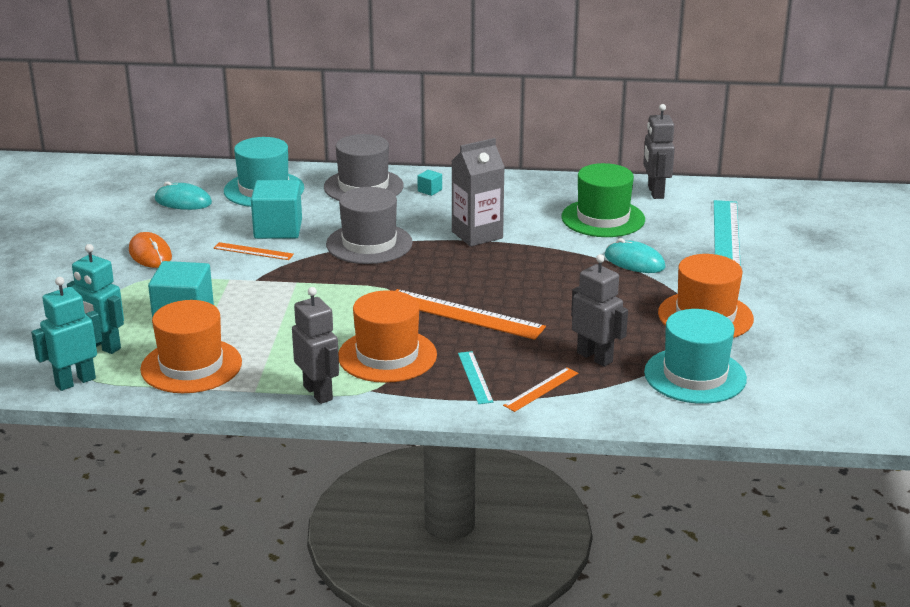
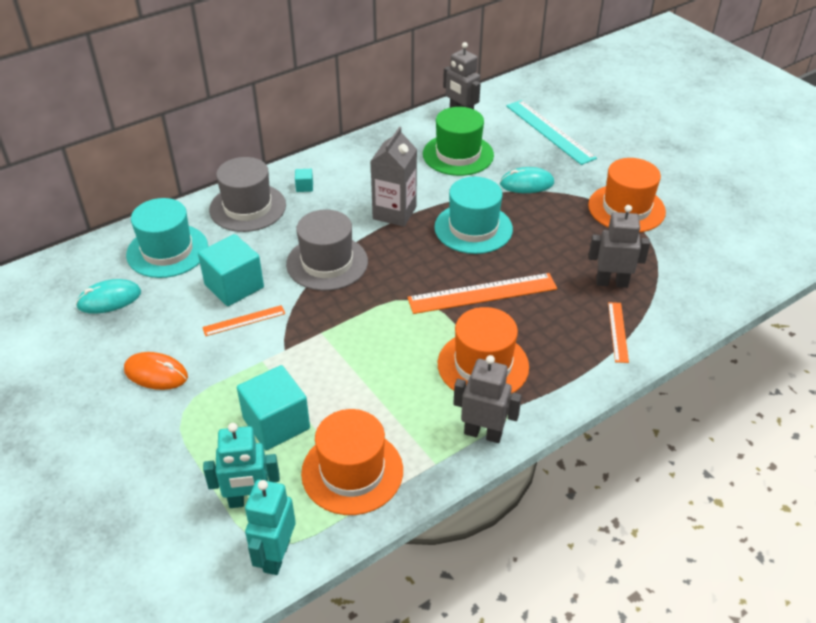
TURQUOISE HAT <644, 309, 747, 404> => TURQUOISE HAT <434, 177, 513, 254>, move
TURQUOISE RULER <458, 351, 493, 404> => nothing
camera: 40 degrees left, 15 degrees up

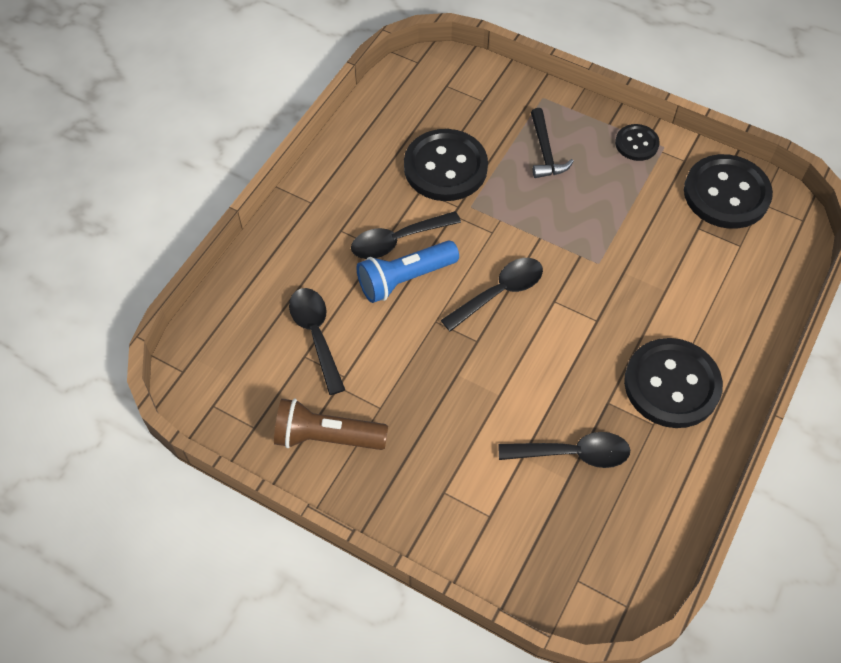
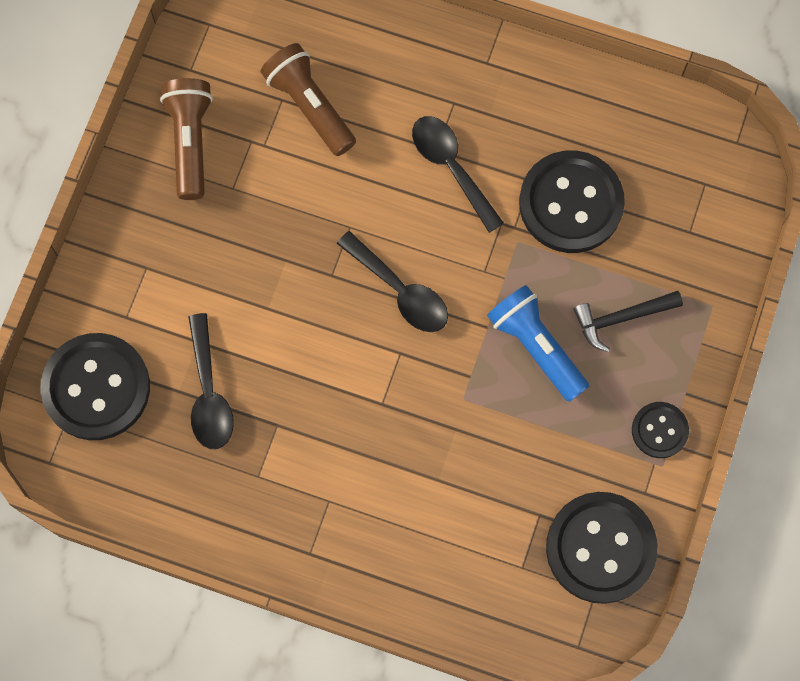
BLACK BUTTON <624, 338, 723, 428> => BLACK BUTTON <40, 333, 150, 440>, move
BLACK SPOON <289, 288, 345, 395> => BROWN FLASHLIGHT <260, 43, 356, 156>
BLUE FLASHLIGHT <357, 240, 459, 303> => BLUE FLASHLIGHT <487, 285, 589, 402>, move
camera: 80 degrees right, 15 degrees up

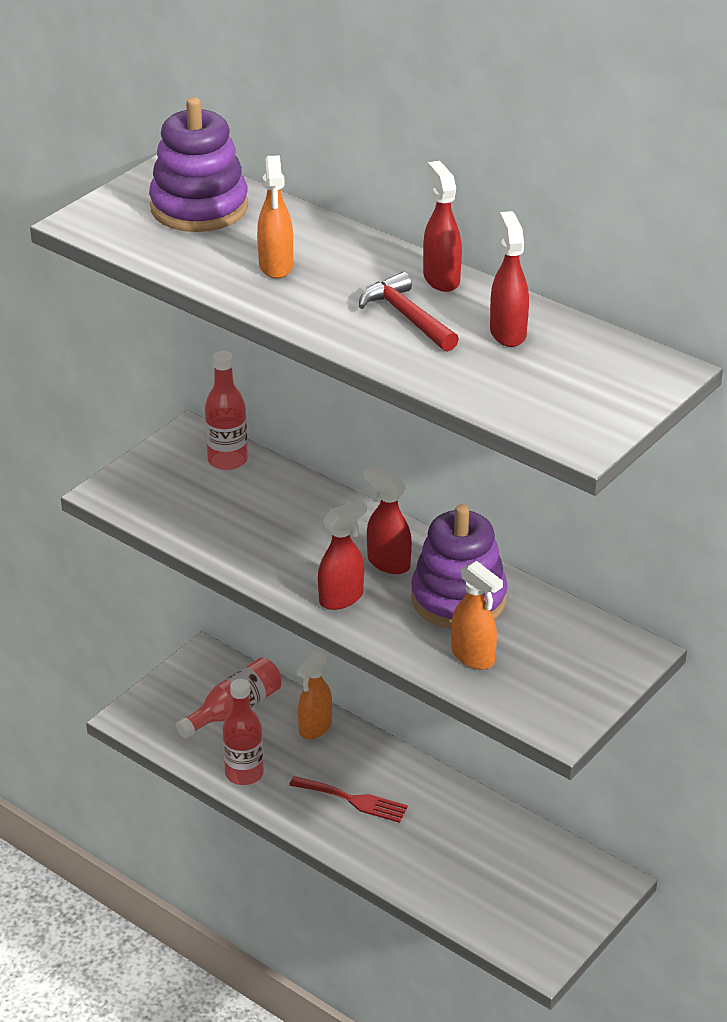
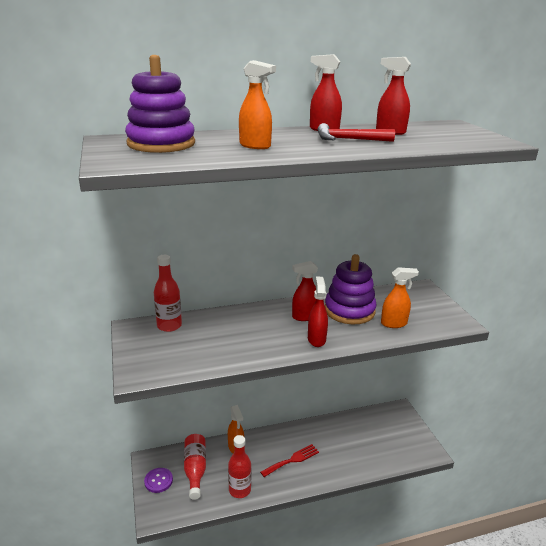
nothing => PURPLE BUTTON <144, 468, 173, 493>
camera: 55 degrees left, 10 degrees down

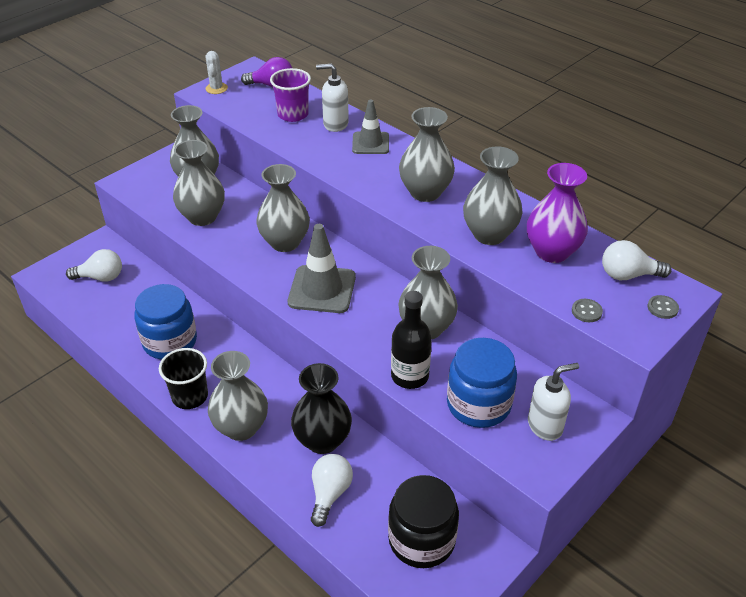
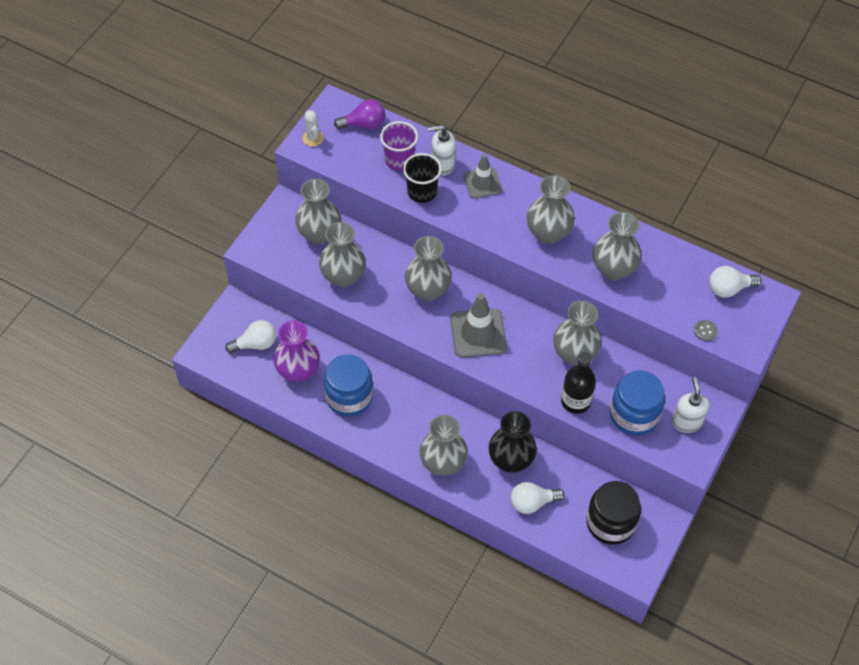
PURPLE VASE <527, 163, 588, 263> => PURPLE VASE <273, 320, 320, 382>, move
BLACK CUP <159, 348, 208, 409> => BLACK CUP <403, 153, 442, 203>, move
WHITE LIGHT BULB <311, 454, 353, 527> => WHITE LIGHT BULB <511, 482, 565, 514>, 105 degrees counterclockwise
WHITE SOAP DISPENSER <528, 363, 579, 441> => WHITE SOAP DISPENSER <672, 377, 709, 433>, 60 degrees counterclockwise
GREY BUTTON <647, 295, 679, 319> => nothing
camera: 15 degrees left, 15 degrees up

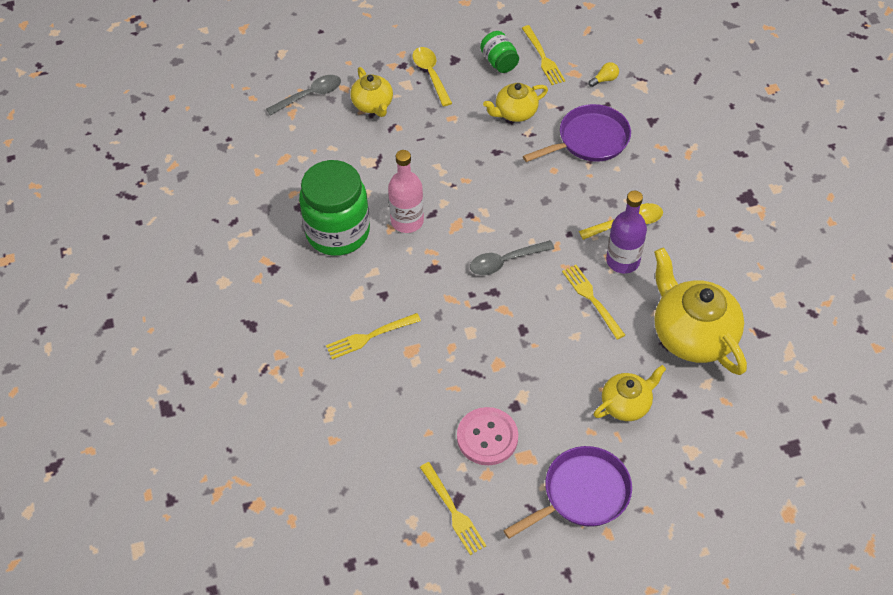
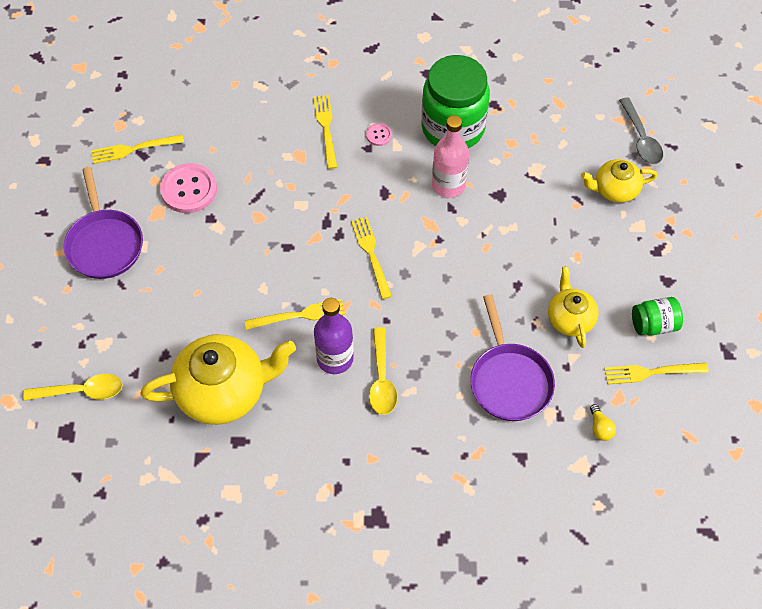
YELLOW SPOON <413, 47, 452, 107> => YELLOW SPOON <23, 374, 123, 401>, move
GREY SPOON <470, 240, 555, 275> => YELLOW FORK <351, 217, 392, 299>
nothing => PINK BUTTON <366, 123, 392, 146>
YELLOW TEAPOT <594, 365, 666, 421> => nothing
camera: 105 degrees right, 5 degrees up

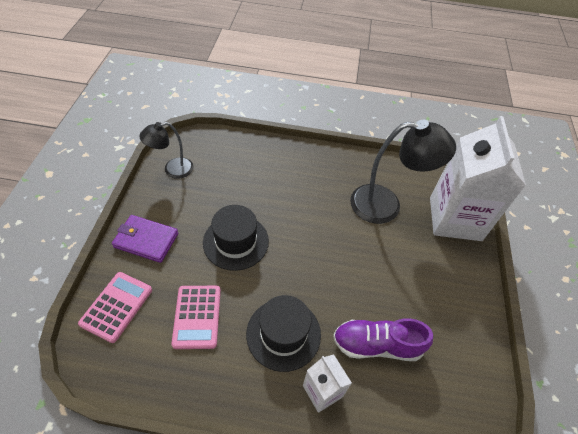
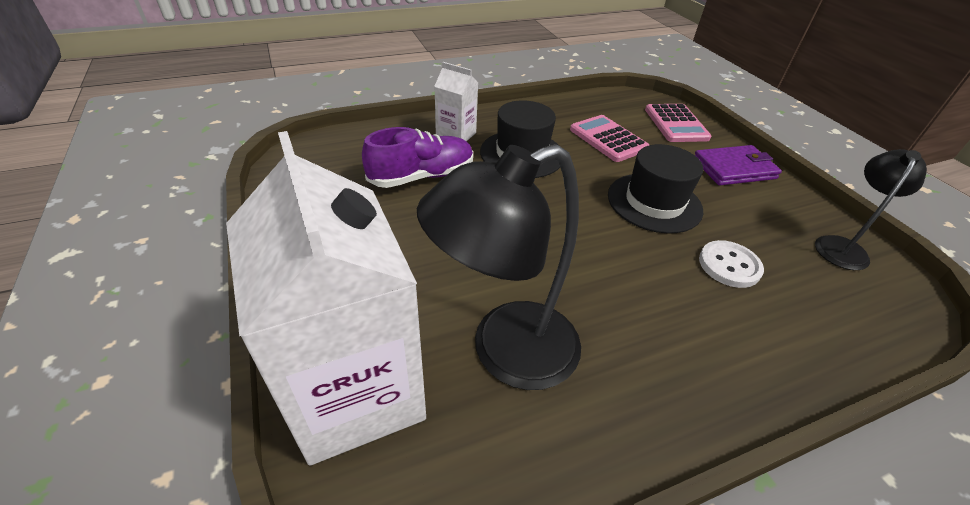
nothing => WHITE BUTTON <699, 240, 764, 288>
camera: 150 degrees right, 10 degrees down

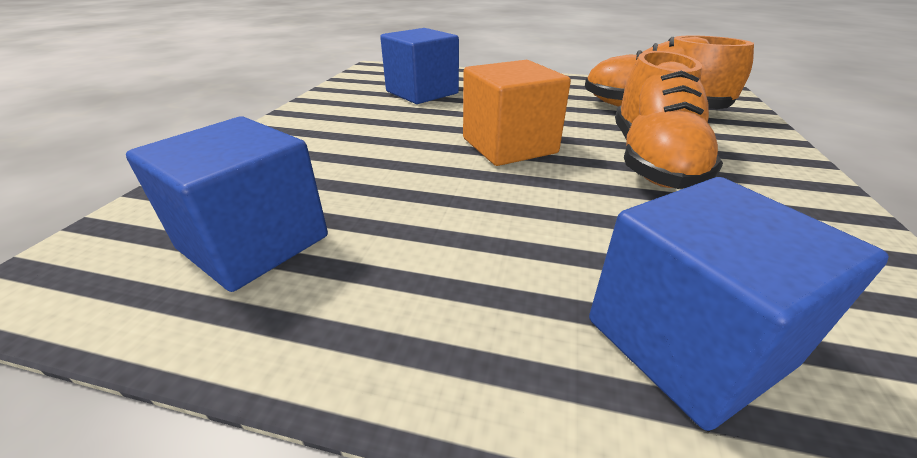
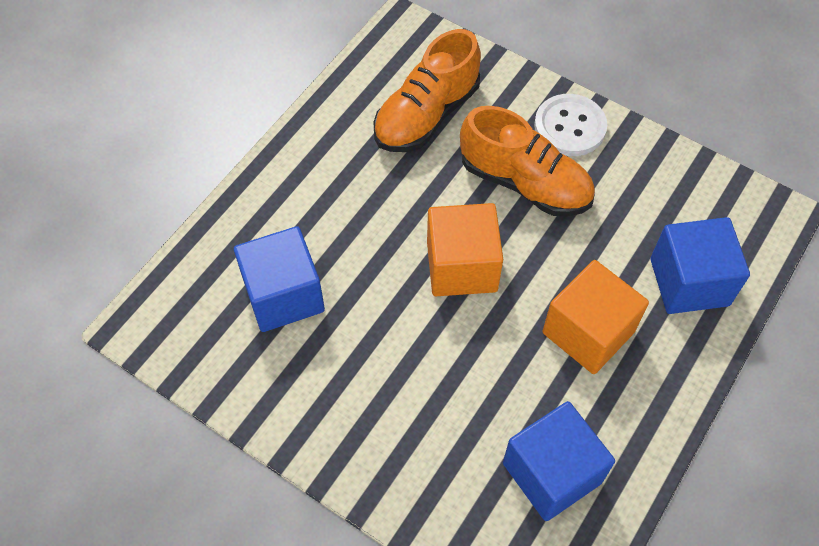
nothing => WHITE BUTTON <534, 94, 607, 156>
nothing => ORANGE CUBE <543, 260, 649, 374>
camera: 70 degrees left, 25 degrees up

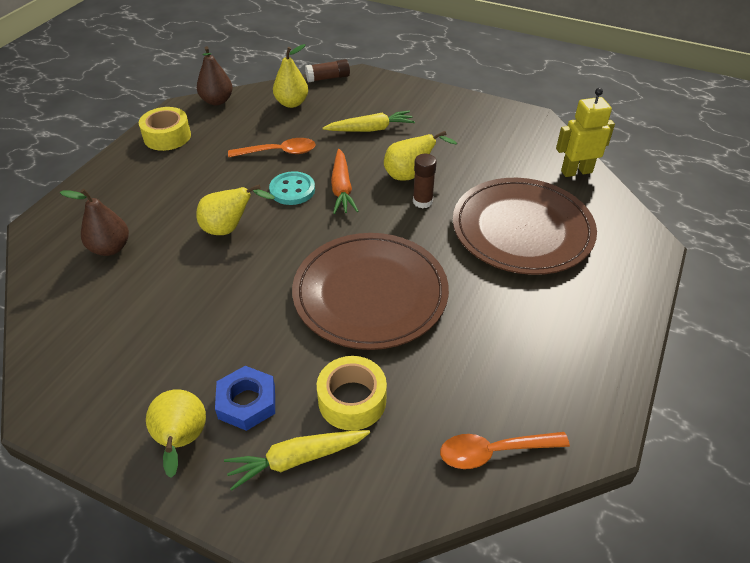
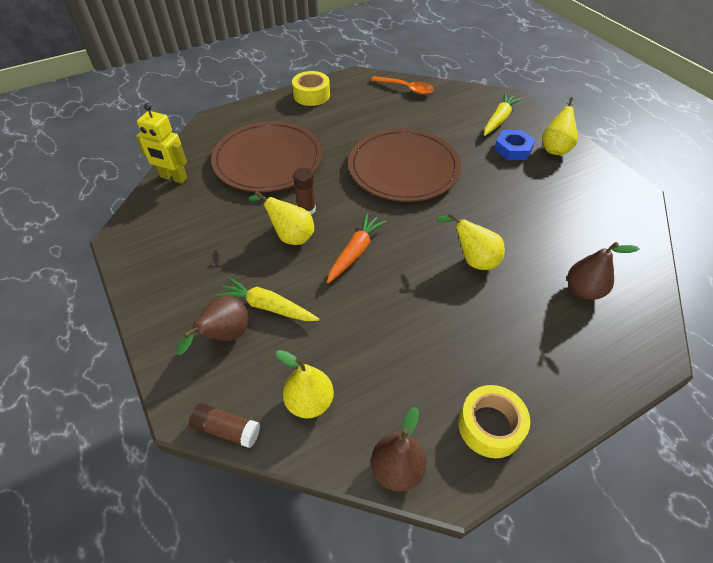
nothing => BROWN PEAR <176, 295, 249, 355>
YELLOW TAPE <317, 356, 387, 431> => YELLOW TAPE <292, 71, 330, 106>, move
YELLOW CARROT <224, 430, 370, 491> => YELLOW CARROT <484, 94, 521, 136>, 75 degrees counterclockwise
ORANGE SPOON <228, 138, 316, 157> => nothing
TURQUOISE BUTTON <269, 171, 315, 205> => nothing
camera: 145 degrees left, 5 degrees up

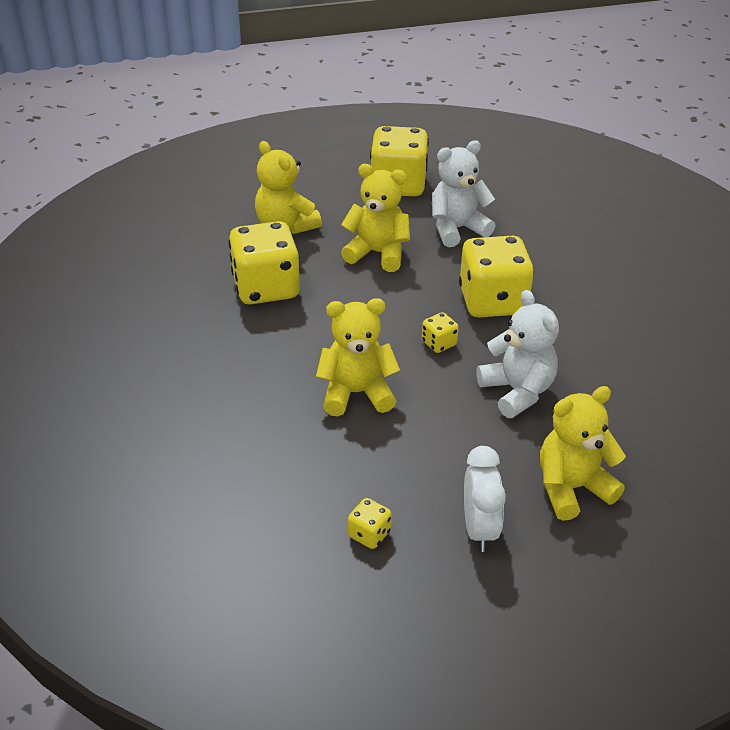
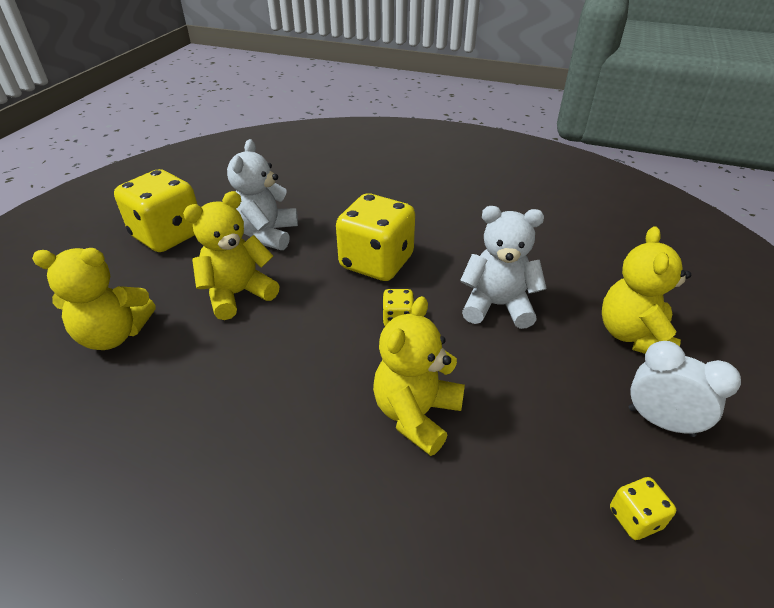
YELLOW DICE <228, 221, 300, 304> => nothing
camera: 55 degrees left, 0 degrees up

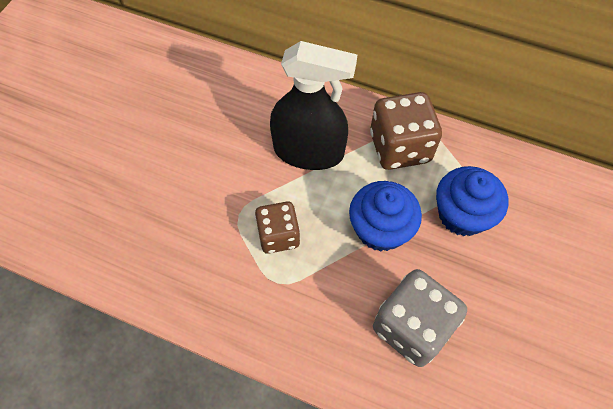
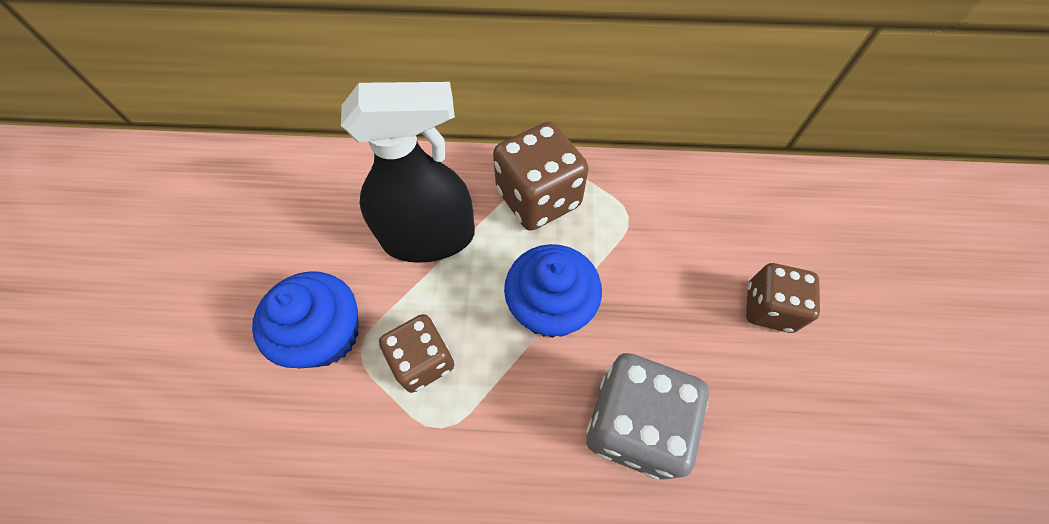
BLUE CUPCAKE <436, 166, 508, 236> => BLUE CUPCAKE <252, 271, 359, 369>, move
nothing => BROWN DICE <746, 263, 820, 333>
camera: 20 degrees left, 0 degrees up

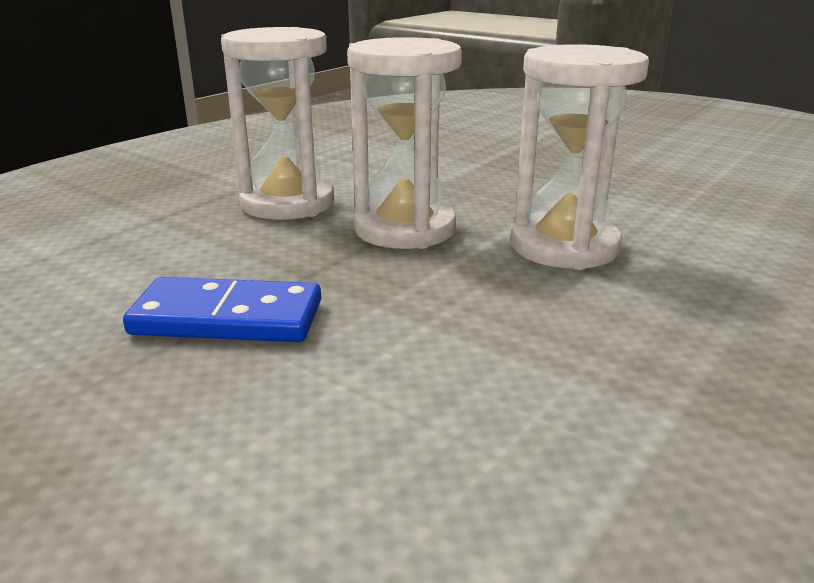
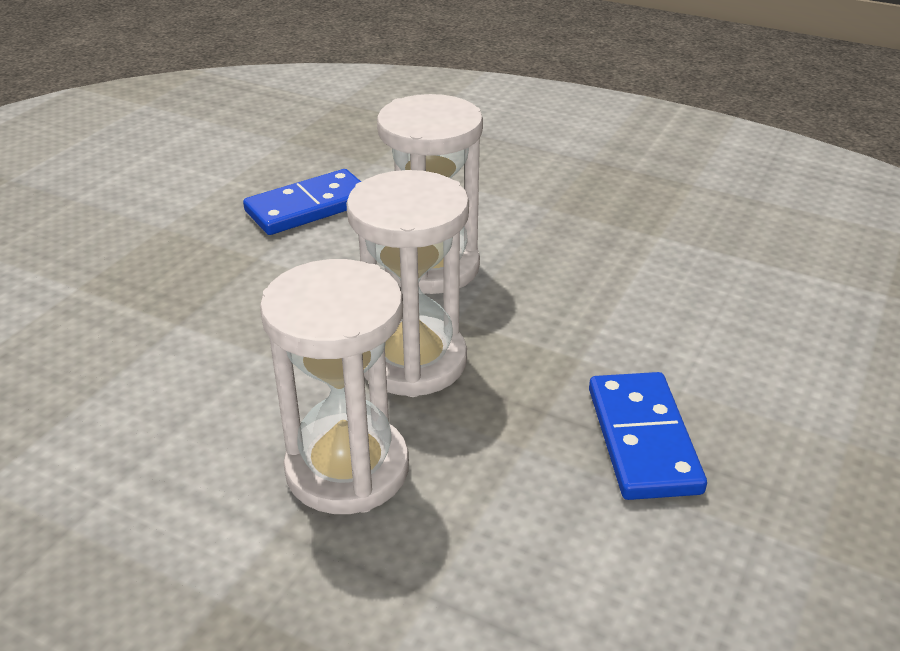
nothing => BLUE DOMINO <243, 169, 361, 235>
camera: 100 degrees left, 10 degrees up

